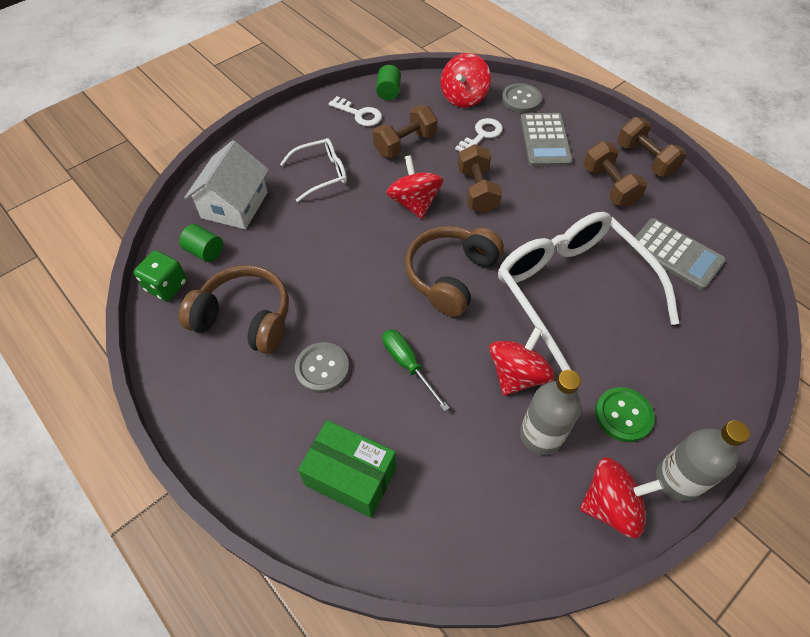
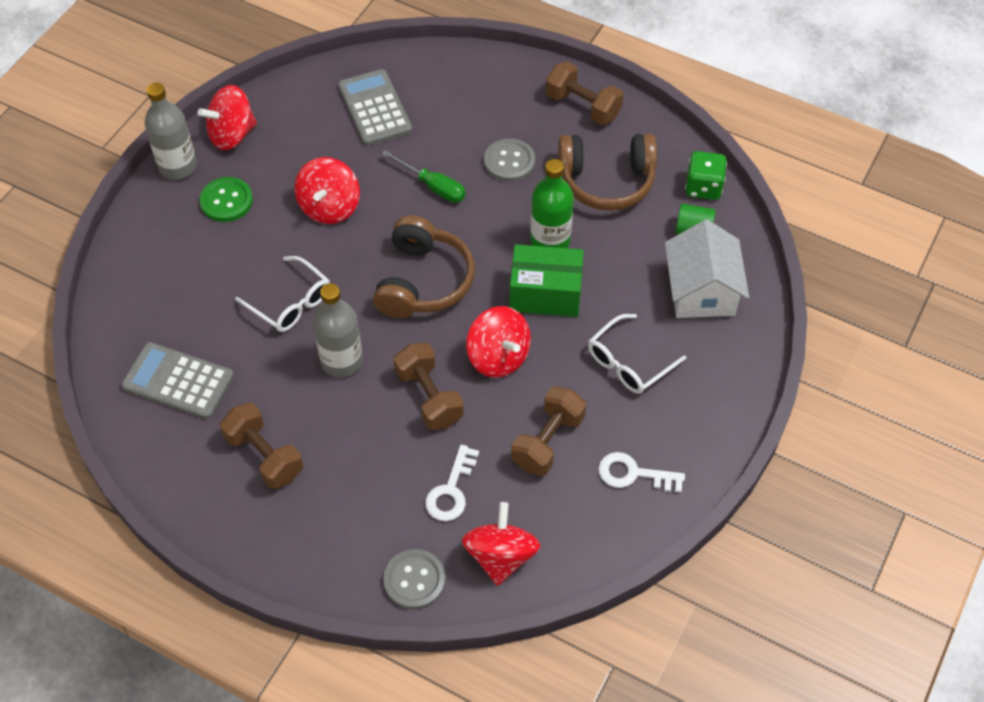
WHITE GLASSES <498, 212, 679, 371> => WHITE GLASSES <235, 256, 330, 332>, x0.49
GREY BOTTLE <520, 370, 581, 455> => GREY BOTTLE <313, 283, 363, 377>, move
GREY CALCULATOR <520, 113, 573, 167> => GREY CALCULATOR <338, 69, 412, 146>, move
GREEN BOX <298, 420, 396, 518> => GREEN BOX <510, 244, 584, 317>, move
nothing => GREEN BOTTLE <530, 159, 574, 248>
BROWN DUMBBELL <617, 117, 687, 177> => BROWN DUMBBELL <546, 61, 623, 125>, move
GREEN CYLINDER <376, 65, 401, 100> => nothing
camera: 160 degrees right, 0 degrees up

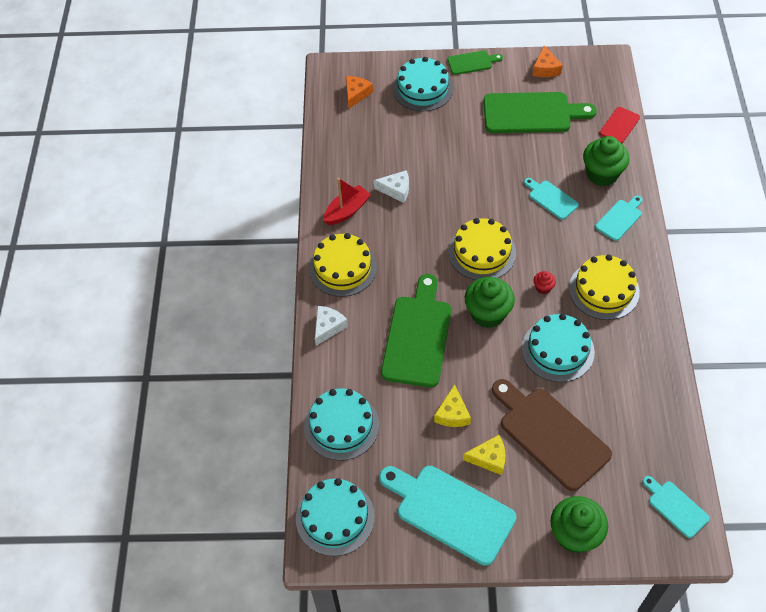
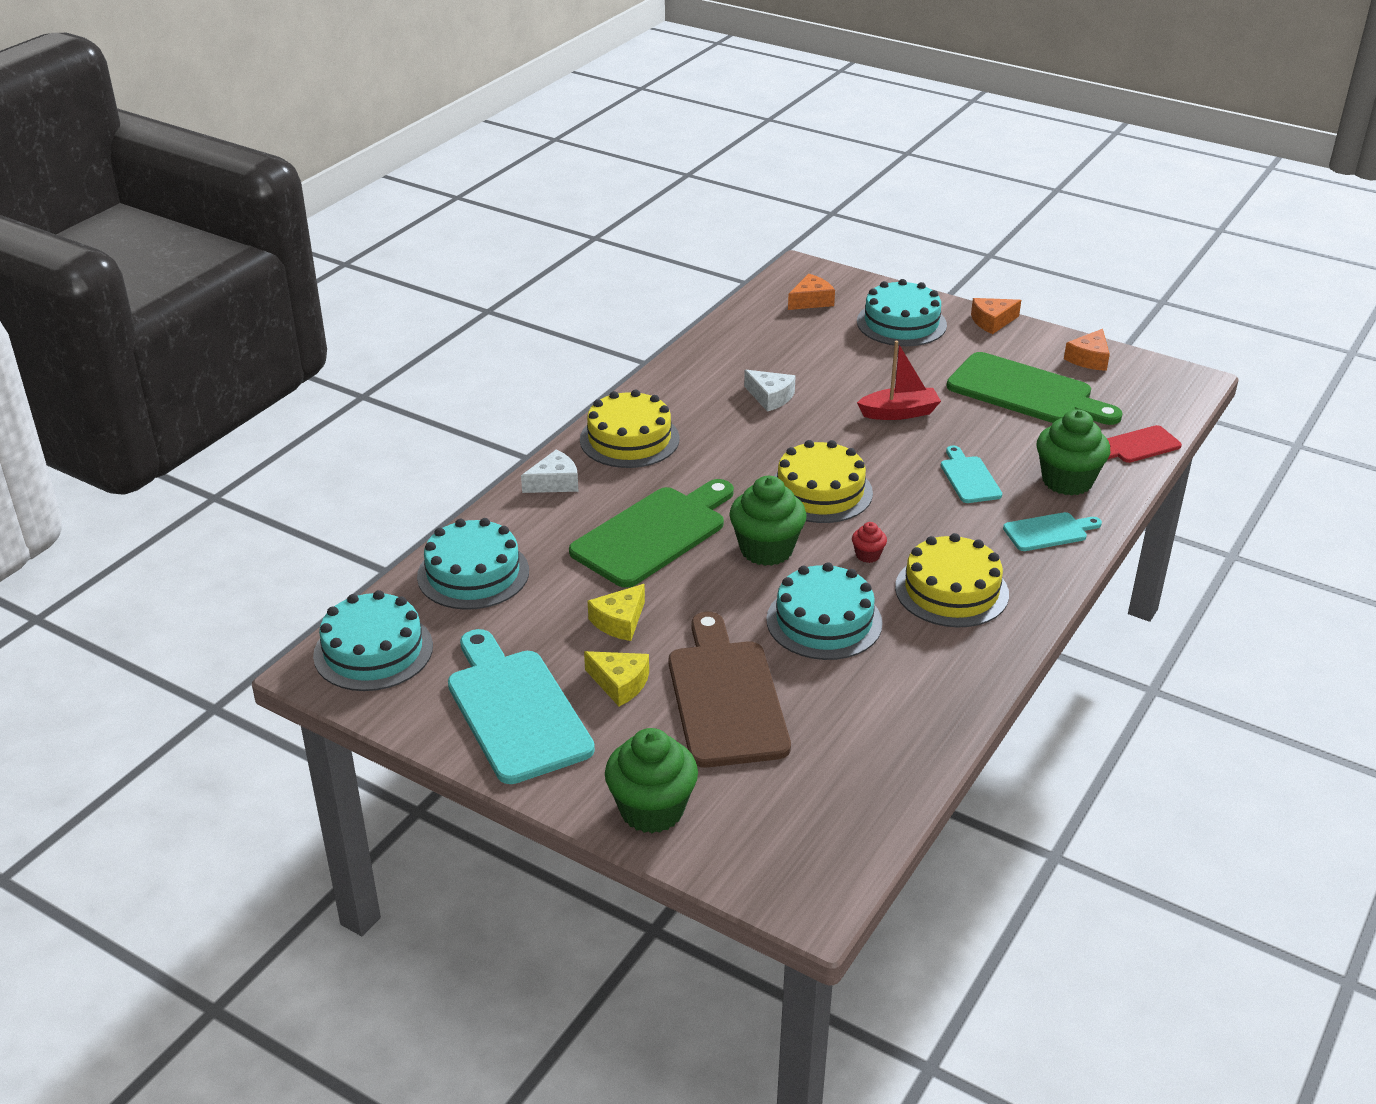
RED BOAT <323, 178, 371, 225> => RED BOAT <857, 341, 941, 420>, move
GREEN CUTTING BOARD <448, 51, 503, 75> => ORANGE CHEESE <971, 298, 1021, 334>
TURQUOISE CUTTING BOARD <643, 476, 710, 538> => nothing
camera: 30 degrees right, 20 degrees down

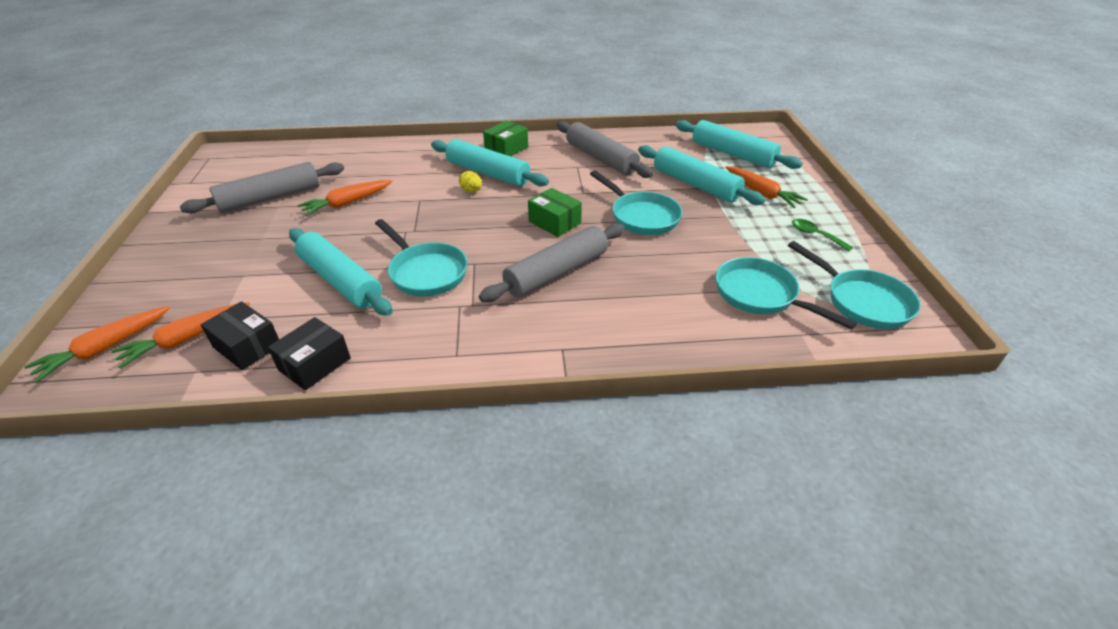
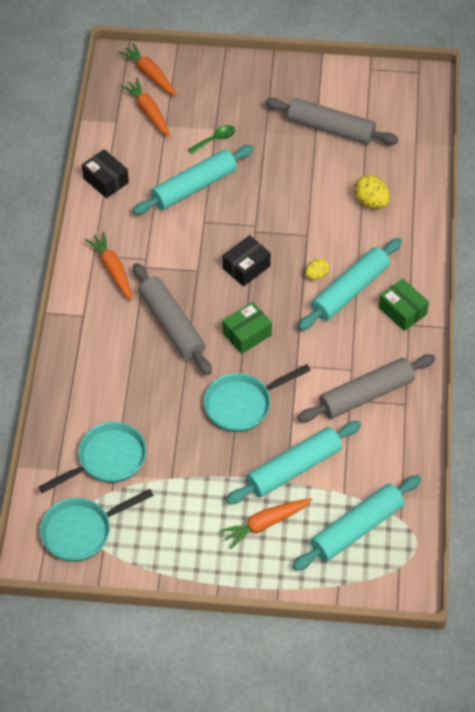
ORANGE CARROT <297, 180, 392, 216> => ORANGE CARROT <85, 231, 133, 300>, move
GREEN SPOON <792, 219, 853, 251> => GREEN SPOON <188, 125, 235, 154>, move
BLACK BOX <201, 301, 279, 370> => BLACK BOX <223, 235, 271, 287>, move
GREY ROLLING PIN <180, 162, 344, 213> => GREY ROLLING PIN <265, 98, 399, 145>, 45 degrees counterclockwise
nothing => YELLOW EGG <354, 175, 390, 209>
TURQUOISE PAN <375, 219, 468, 297> => nothing
camera: 100 degrees right, 15 degrees up

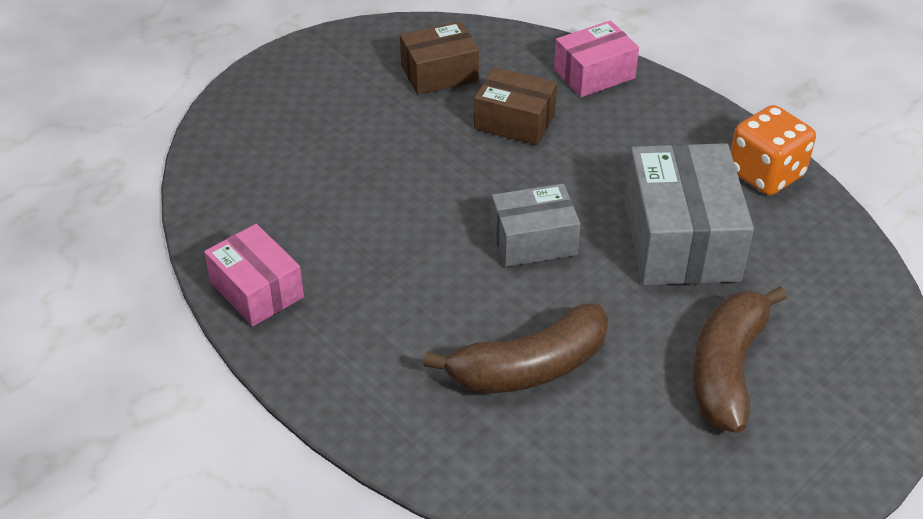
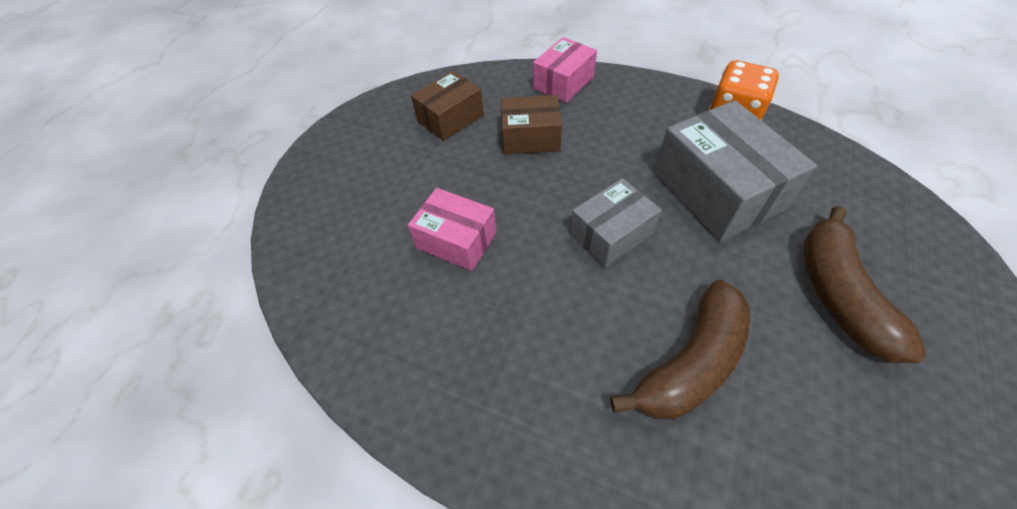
PINK BOX <204, 224, 304, 327> => PINK BOX <408, 188, 497, 271>, move
camera: 20 degrees left, 10 degrees up

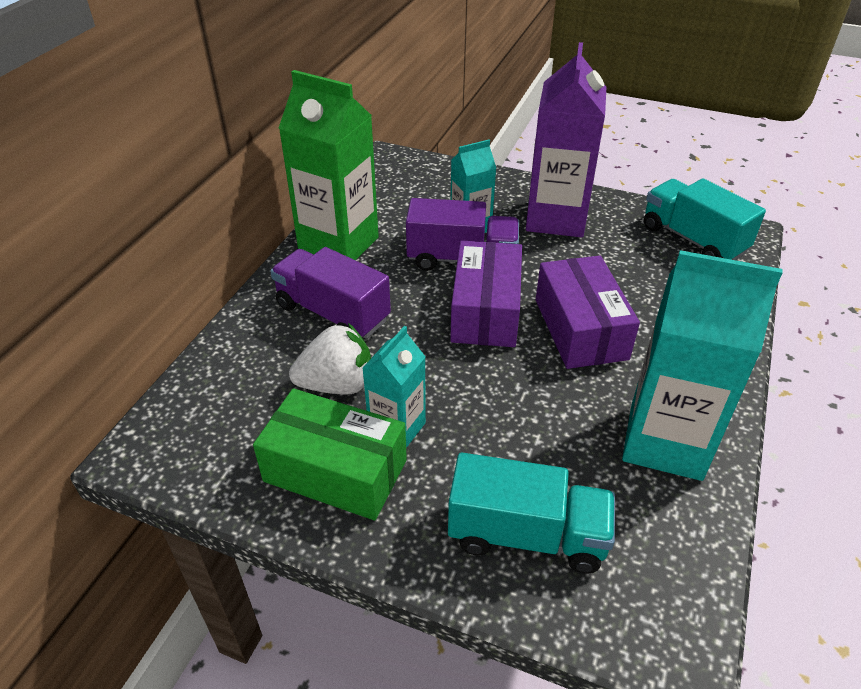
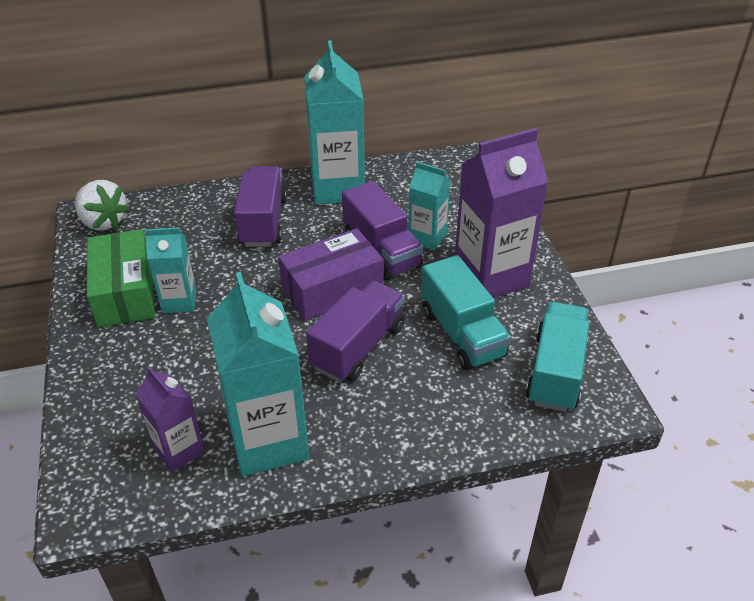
WHITE STRAWBERRY <289, 323, 371, 395> => WHITE STRAWBERRY <75, 180, 130, 230>, move
nothing => PURPLE CARTON <135, 366, 205, 472>
GREEN CARTON <279, 70, 379, 260> => TURQUOISE CARTON <304, 40, 365, 205>
PURPLE BOX <536, 256, 640, 369> => PURPLE TRUCK <306, 281, 405, 382>
TURQUOISE TRUCK <448, 453, 615, 574> => TURQUOISE TRUCK <421, 255, 511, 370>, move
camera: 55 degrees right, 0 degrees up

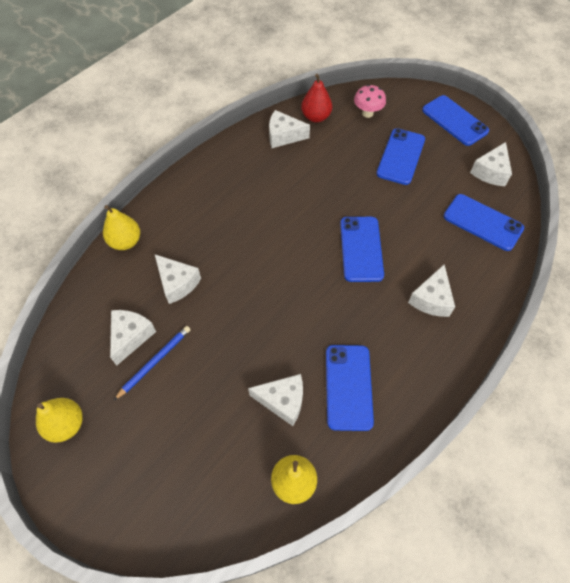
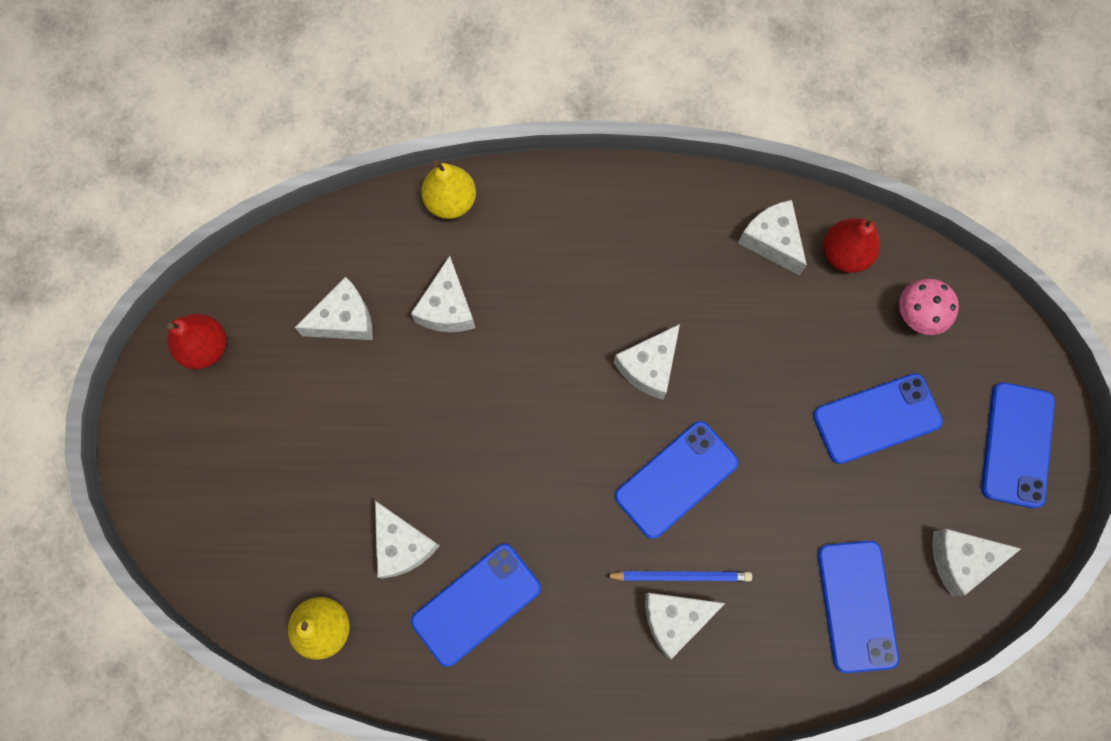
YELLOW PEAR <36, 398, 83, 443> => RED PEAR <167, 314, 227, 369>
BLUE PENCIL <113, 326, 191, 401> => BLUE PENCIL <605, 571, 752, 582>, move
nothing => WHITE CHEESE <614, 324, 680, 399>
camera: 50 degrees right, 15 degrees up

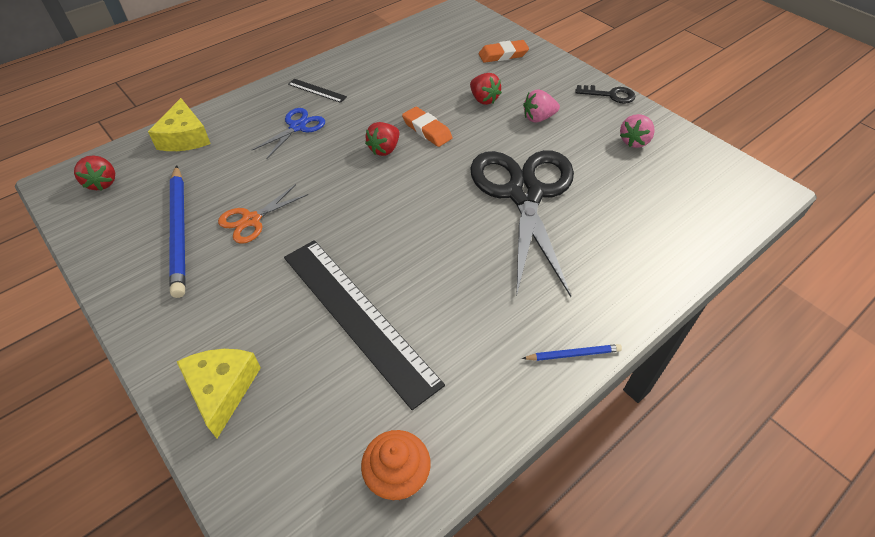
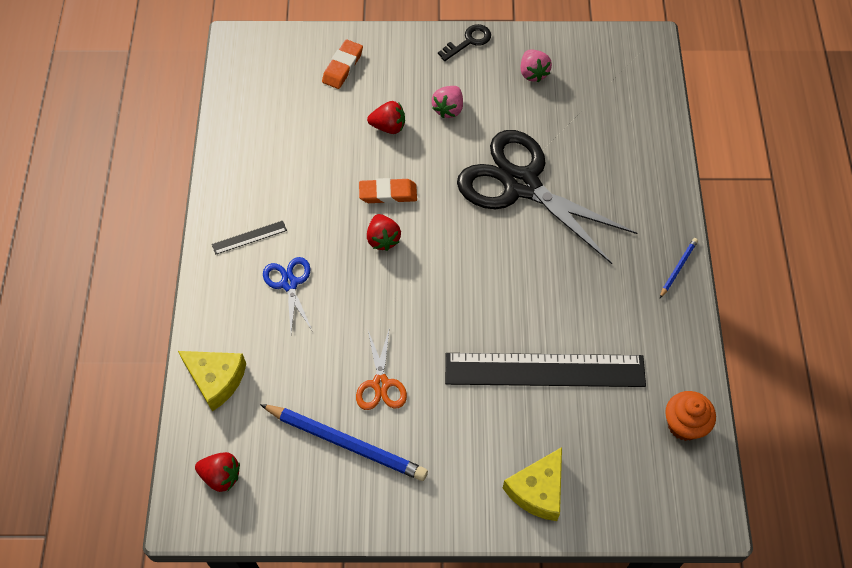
YELLOW CHEESE <176, 349, 261, 438> => YELLOW CHEESE <503, 447, 562, 521>, 90 degrees counterclockwise
camera: 50 degrees left, 10 degrees up

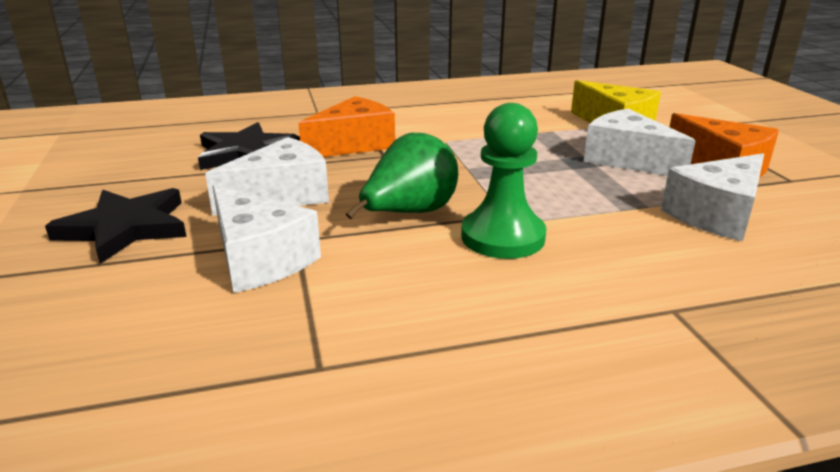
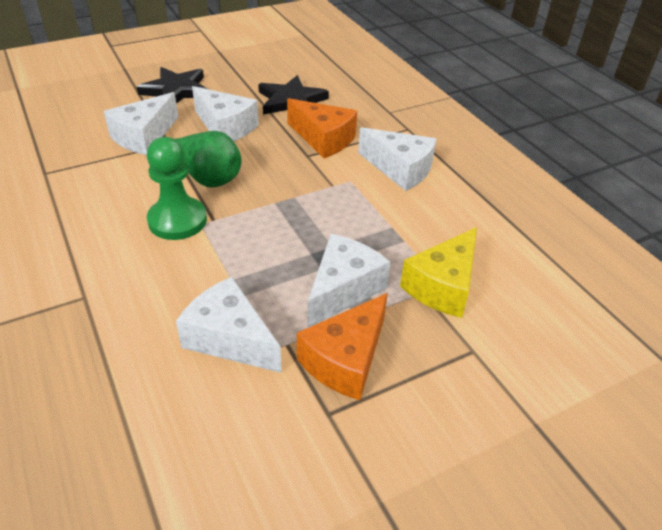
nothing => WHITE CHEESE <358, 127, 436, 191>
camera: 75 degrees right, 15 degrees up

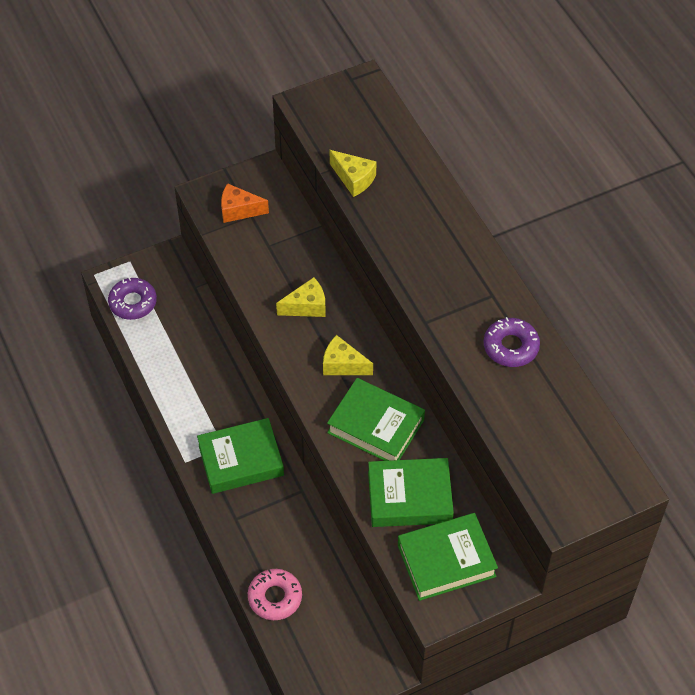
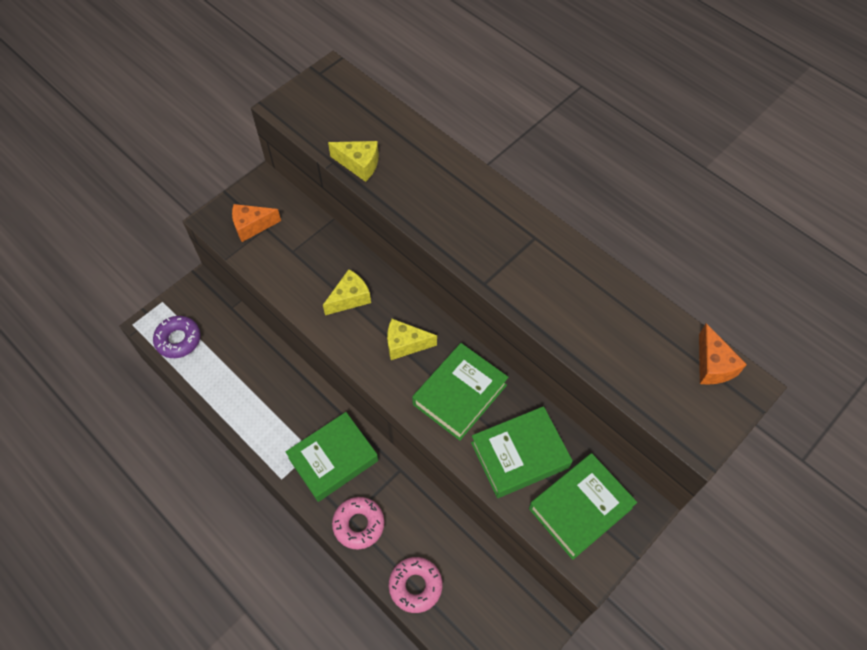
nothing => PINK DONUT <332, 497, 384, 550>
GREEN BOOK <327, 378, 425, 461> => GREEN BOOK <412, 343, 509, 441>, 60 degrees counterclockwise
nothing => ORANGE CHEESE <699, 323, 747, 385>
PURPLE DONUT <484, 317, 540, 367> => nothing
camera: 20 degrees left, 5 degrees up

